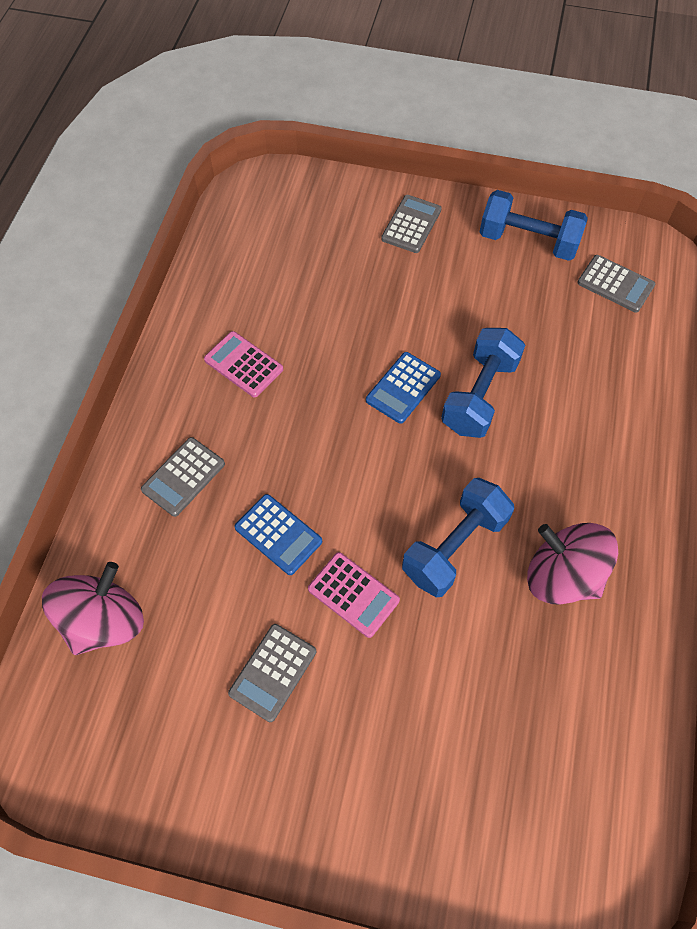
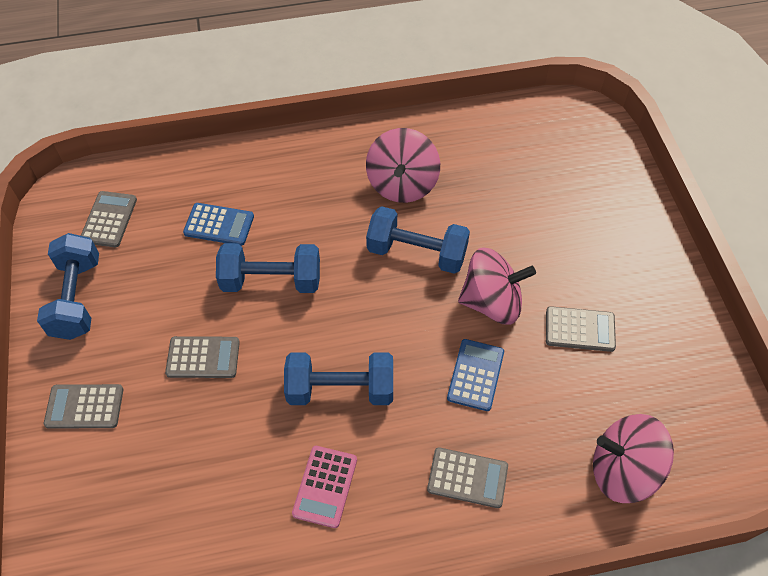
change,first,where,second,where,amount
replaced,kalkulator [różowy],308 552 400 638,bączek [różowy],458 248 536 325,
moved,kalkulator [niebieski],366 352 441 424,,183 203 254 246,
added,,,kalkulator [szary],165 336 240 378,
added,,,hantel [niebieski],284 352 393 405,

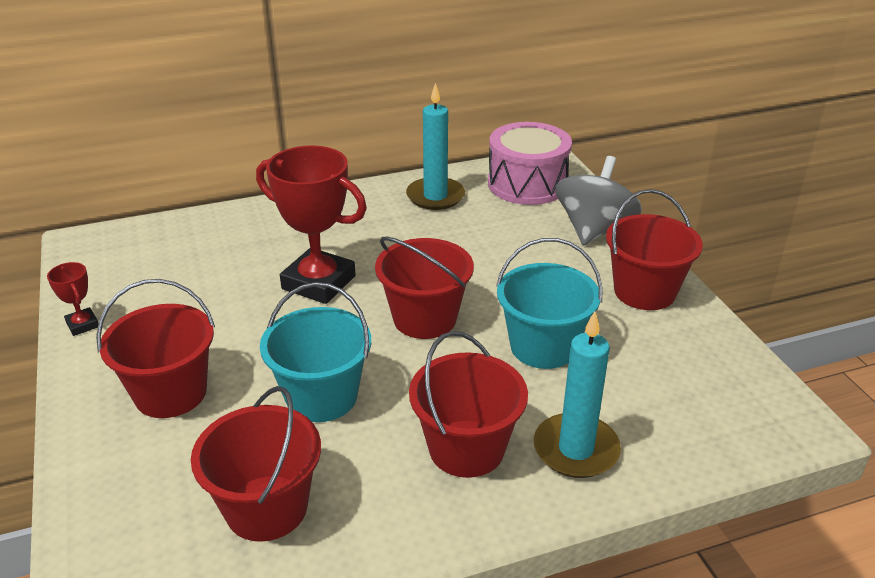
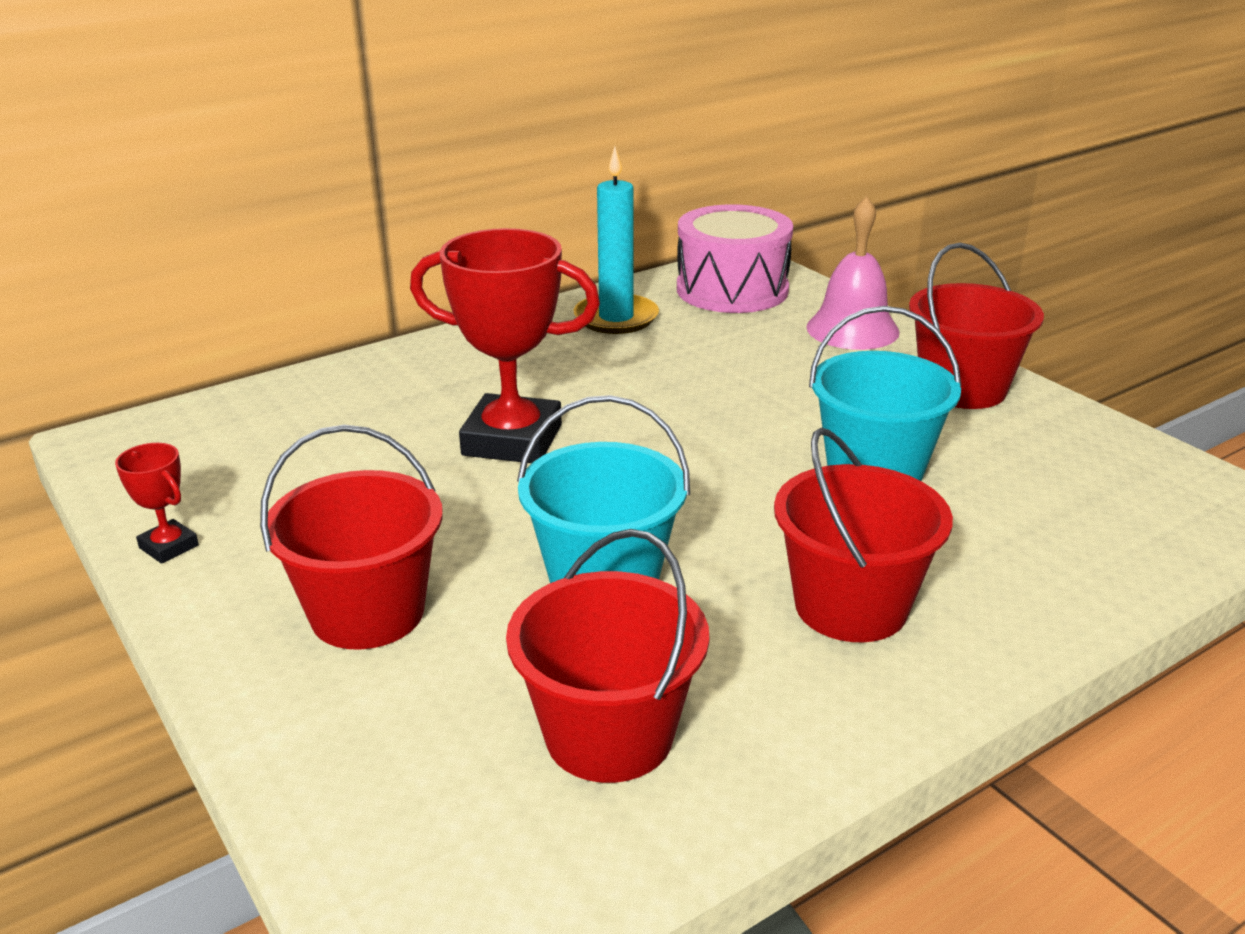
change,first,where,second,where,amount
removed,wiadro [czerwony],375 237 474 339,,,
removed,świeca [turkusowy],534 311 621 478,,,
replaced,bączek [szary],556 156 642 245,dzwonek [różowy],806 196 900 350,

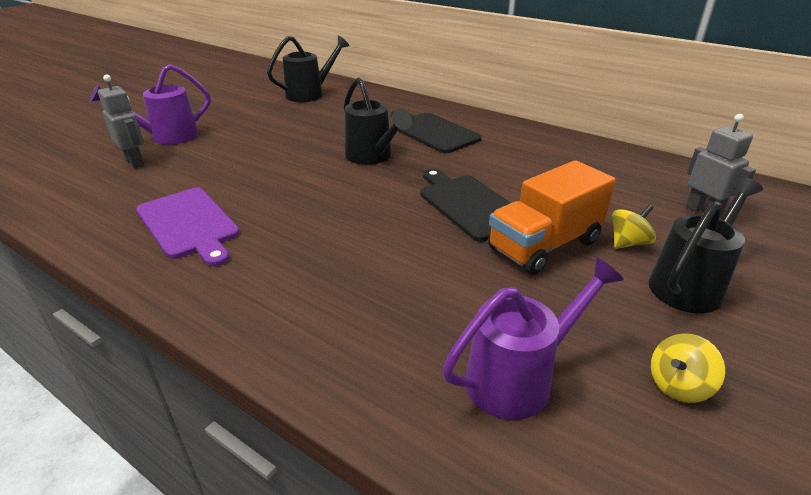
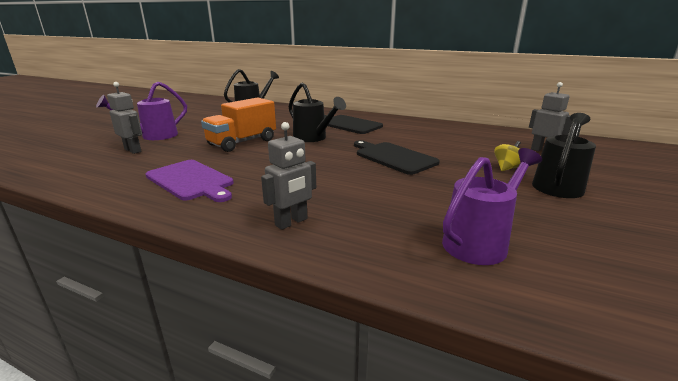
change,first,where,second,where,amount
moved,ciężarówka [pomarańczowy],488 160 616 275,,201 97 276 152,
removed,bączek [żółty],651 333 725 403,,,
added,,,robot [szary],261 122 316 230,

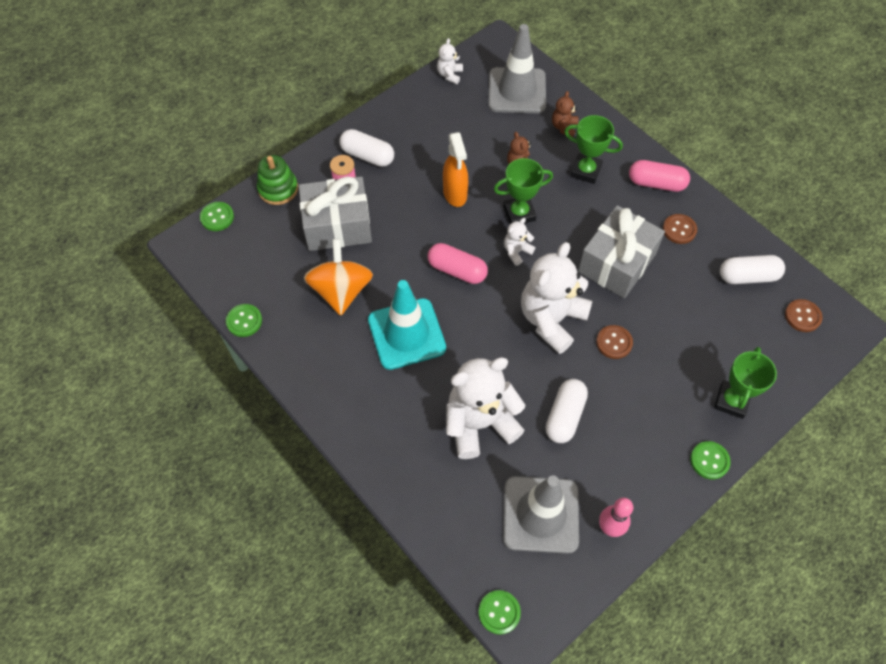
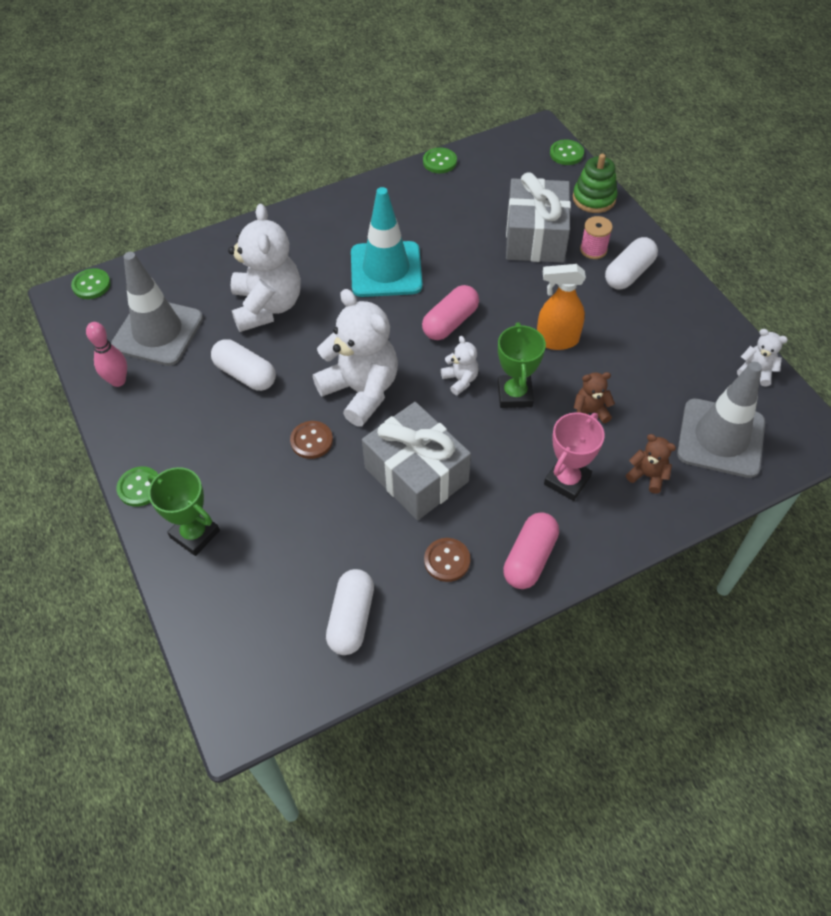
change,first,where,second,where,amount
removed,bączek [pomarańczowy],304 239 373 316,,,
recoloured,puchar [zielony],564 115 623 184,puchar [różowy],544 412 605 501,
removed,guzik [brązowy],785 299 823 332,,,

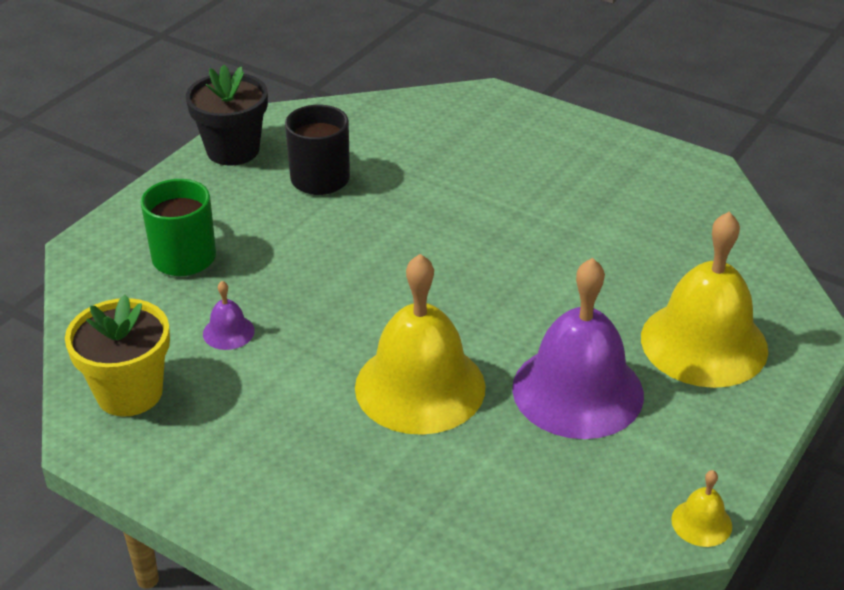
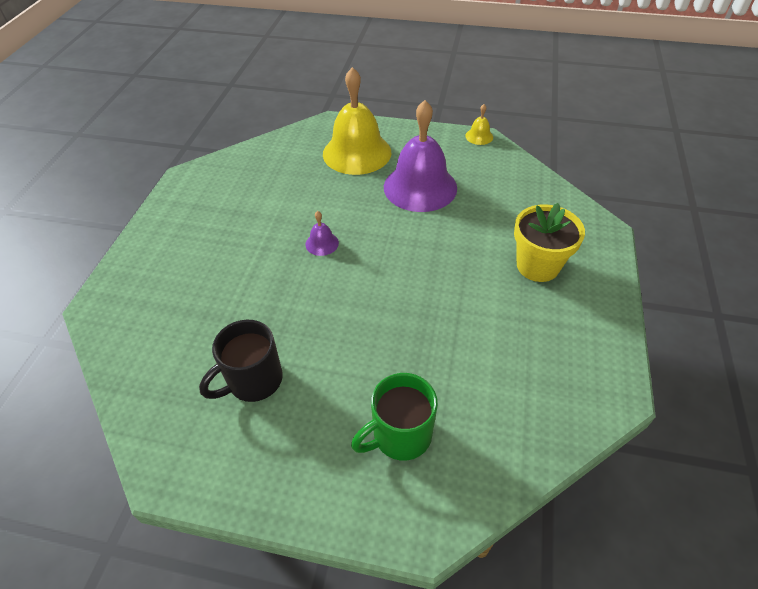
change,first,where,second,where,amount
moved,doniczka [żółty],65 295 170 417,,514 203 585 282,
removed,doniczka [czarny],186 65 268 166,,,
moved,dzwonek [fioletowy],203 281 255 350,,305 211 339 256,
removed,dzwonek [żółty],355 254 485 435,,,

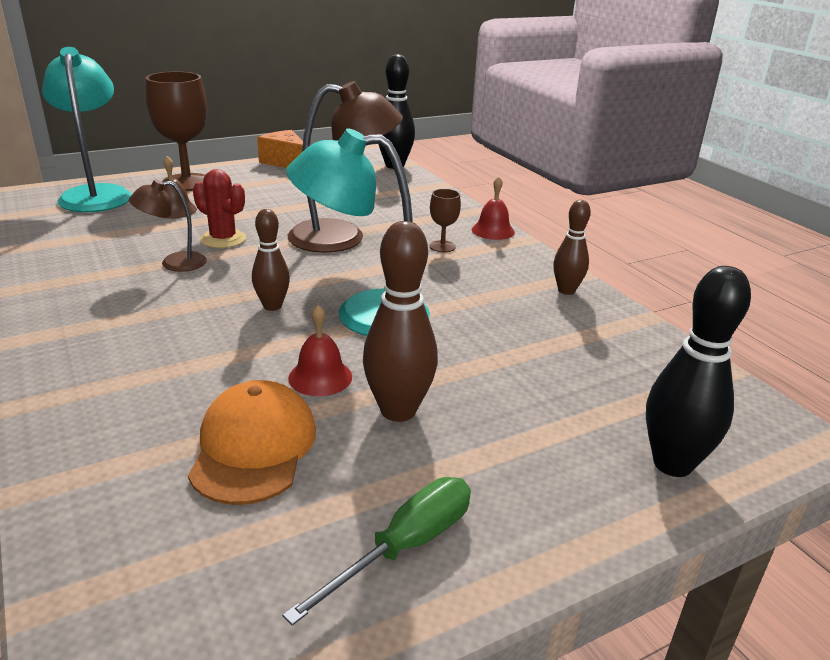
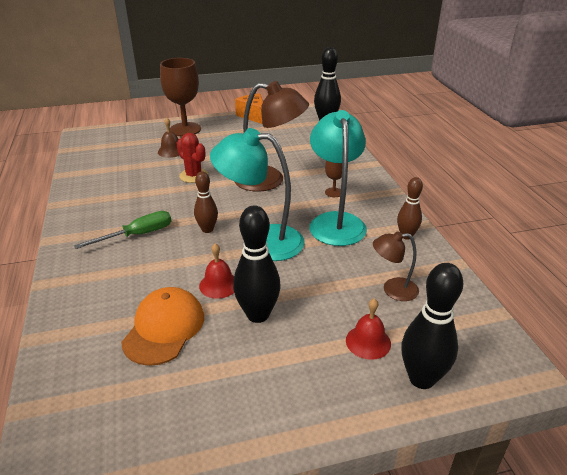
change,first,where,second,where,amount
moved,lampka [turkusowy],42 47 132 212,,309 110 367 246,
moved,lampka [brązowy],129 179 207 272,,373 231 419 301,
moved,śrubokręt [zielony],282 477 471 626,,74 211 172 249,
recoloured,kręgiel [brązowy],363 221 438 422,kręgiel [czarny],233 205 281 323,
moved,dzwonek [czerwony],472 176 515 240,,346 298 391 360,

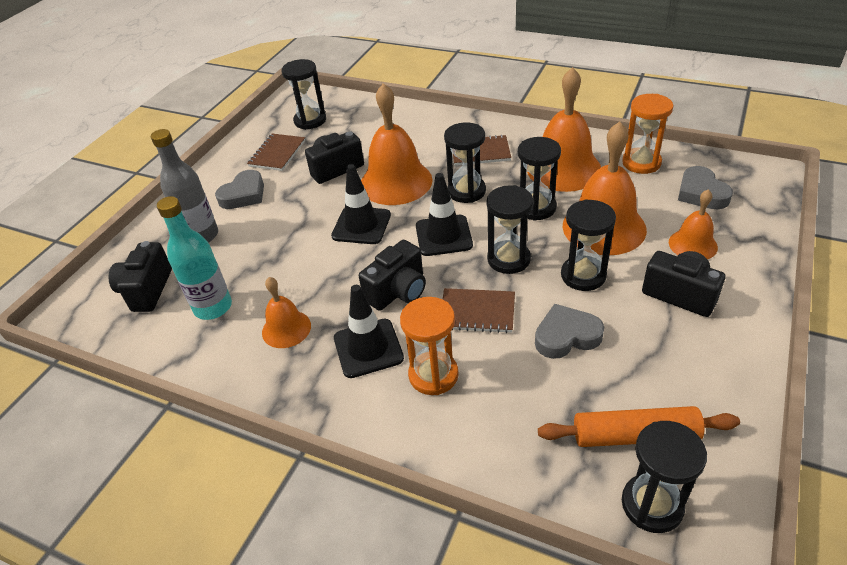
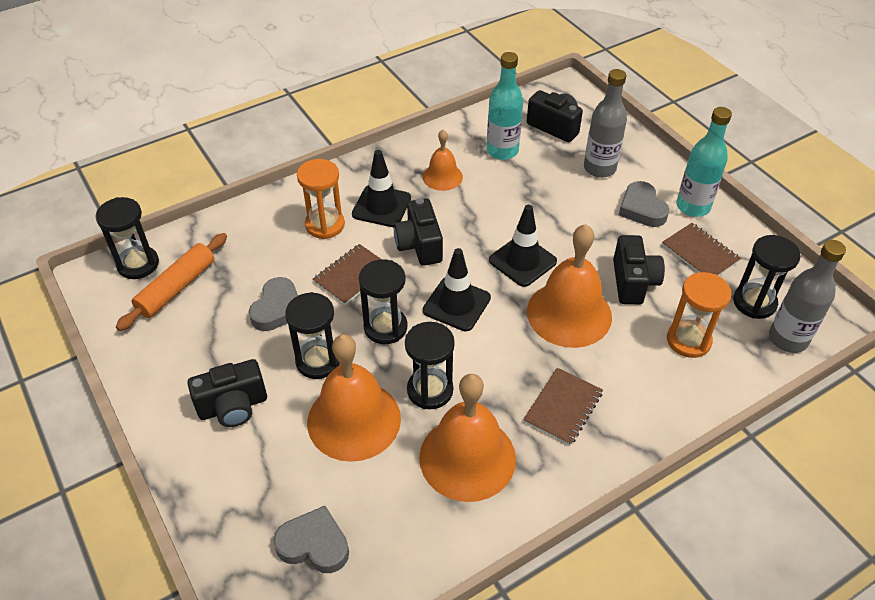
change,first,where,second,where,amount
removed,klepsydra [czarny],444 122 486 203,,,
moved,klepsydra [pomarańczowy],622 94 673 174,,667 272 731 358,
removed,dzwonek [pomarańczowy],669 189 718 259,,,
added,,,butelka [turkusowy],676 107 732 217,
added,,,butelka [szary],769 240 846 353,

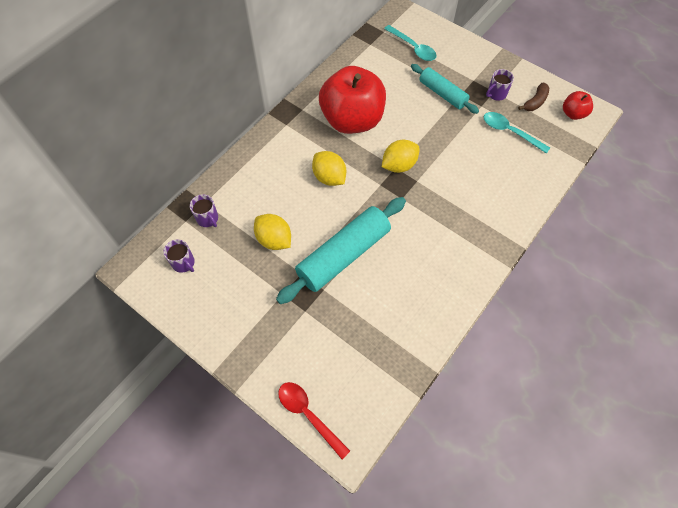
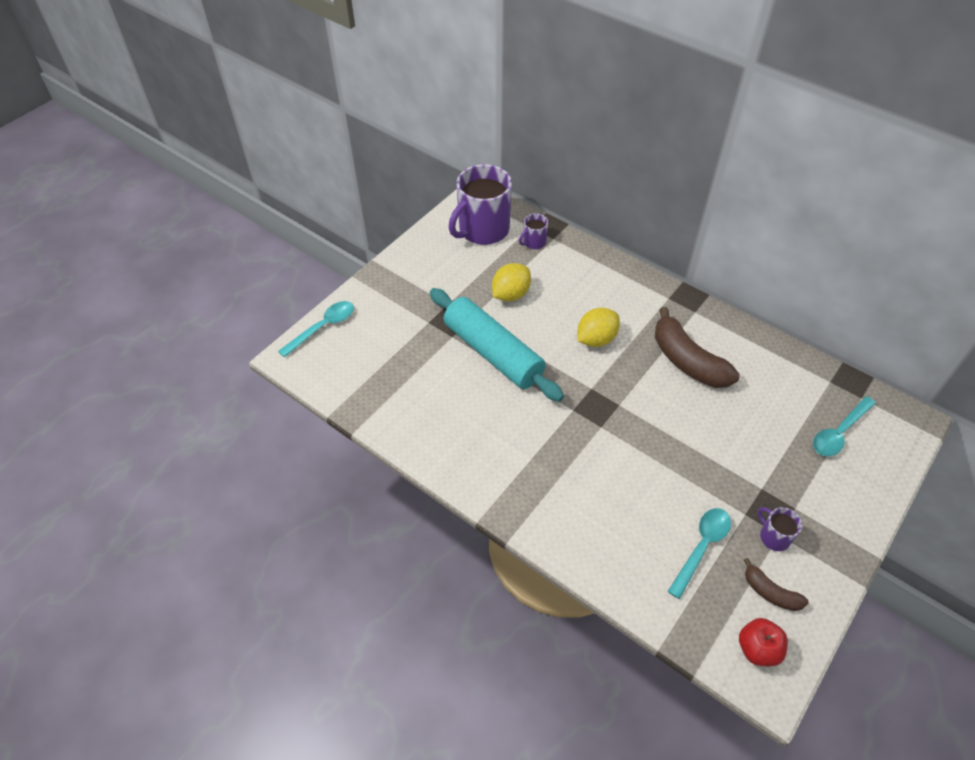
change,first,where,second,where,amount
resized,kubek [fioletowy],163 239 195 273,,449 164 512 245,x2.22
recoloured,łyżka [czerwony],278 382 350 459,łyżka [turkusowy],278 301 354 357,
replaced,jabłko [czerwony],319 66 386 134,banan [brązowy],655 307 740 388,
removed,cytryna [żółty],382 140 420 173,,,
removed,wałek do ciasta [turkusowy],411 64 479 114,,,

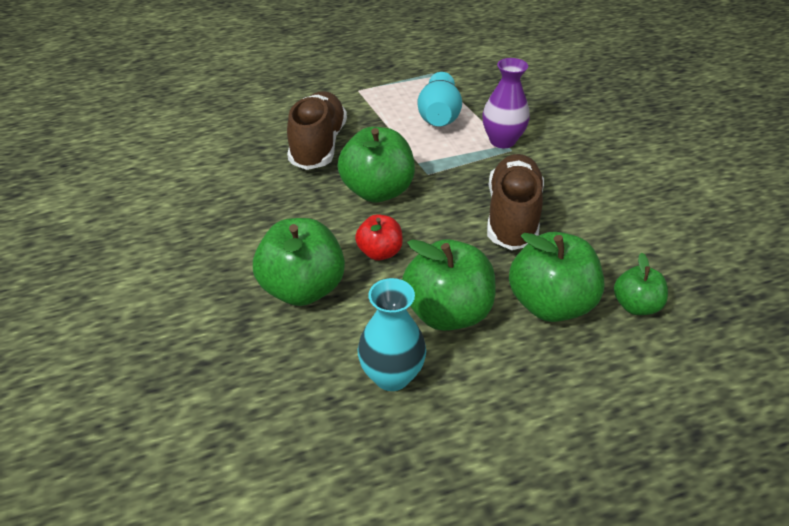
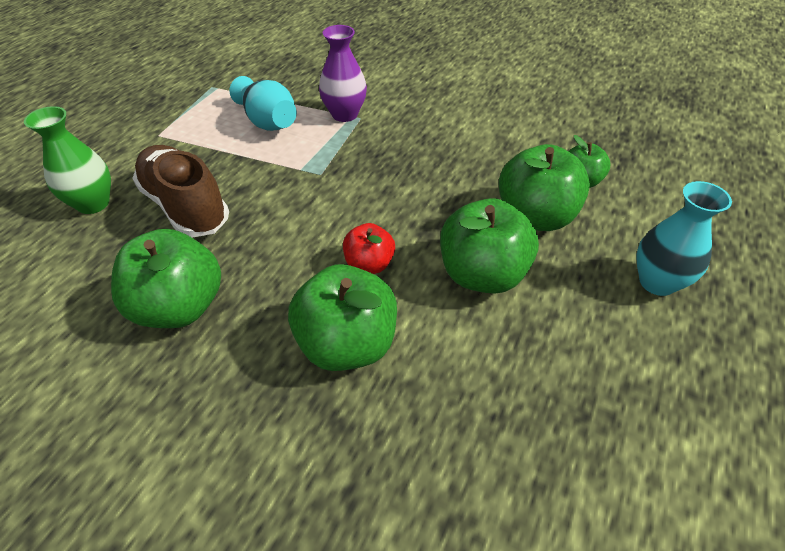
change,first,where,second,where,amount
moved,jabłko [zielony],338 127 415 203,,111 229 221 328,
moved,wazon [turkusowy],358 278 426 391,,636 181 732 296,
removed,but [brązowy],487 154 544 250,,,
added,,,wazon [zielony],24 106 111 214,

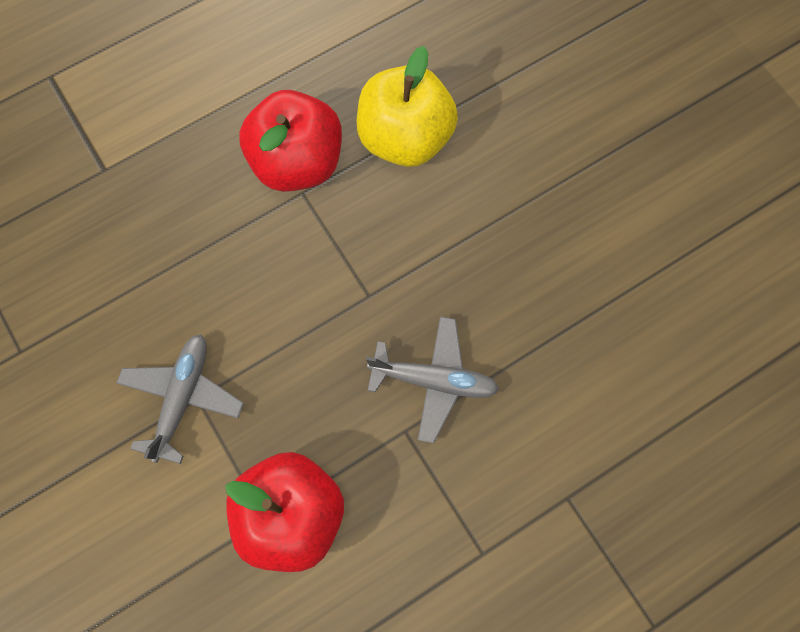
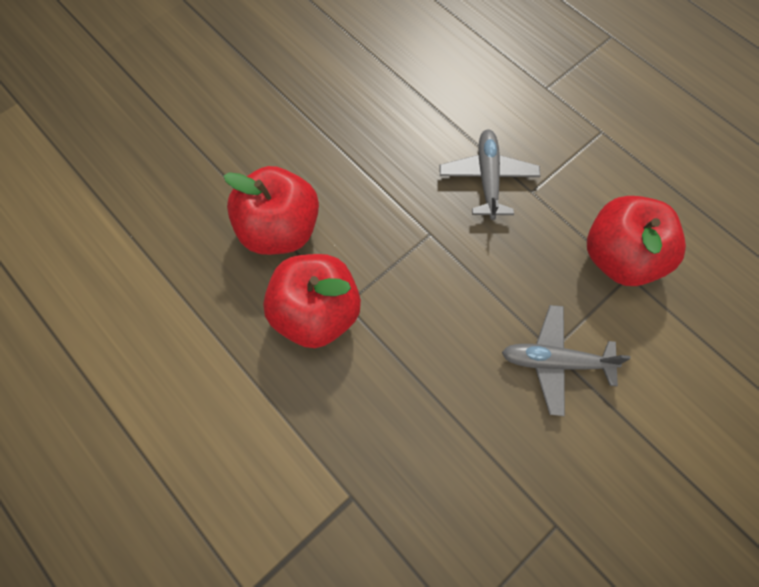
change,first,where,second,where,amount
recoloured,jabłko [żółty],357 46 458 167,jabłko [czerwony],224 166 319 255,

